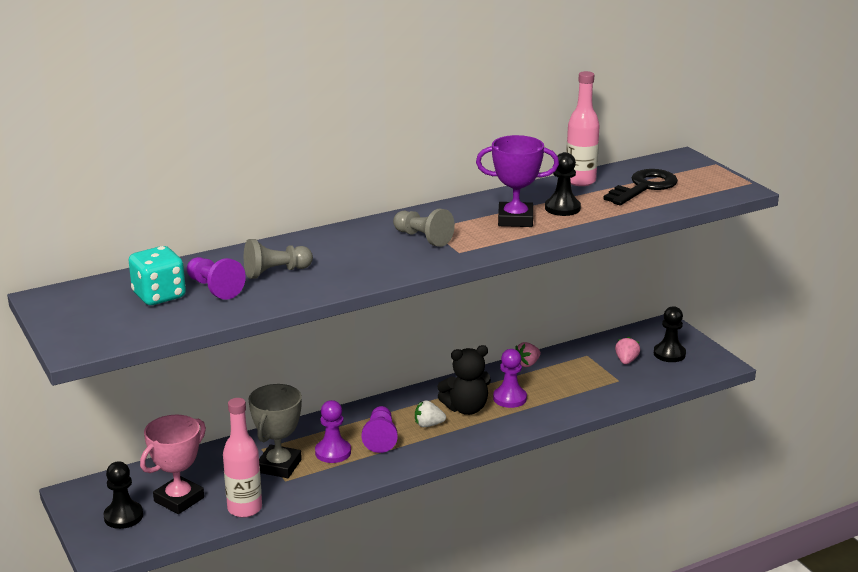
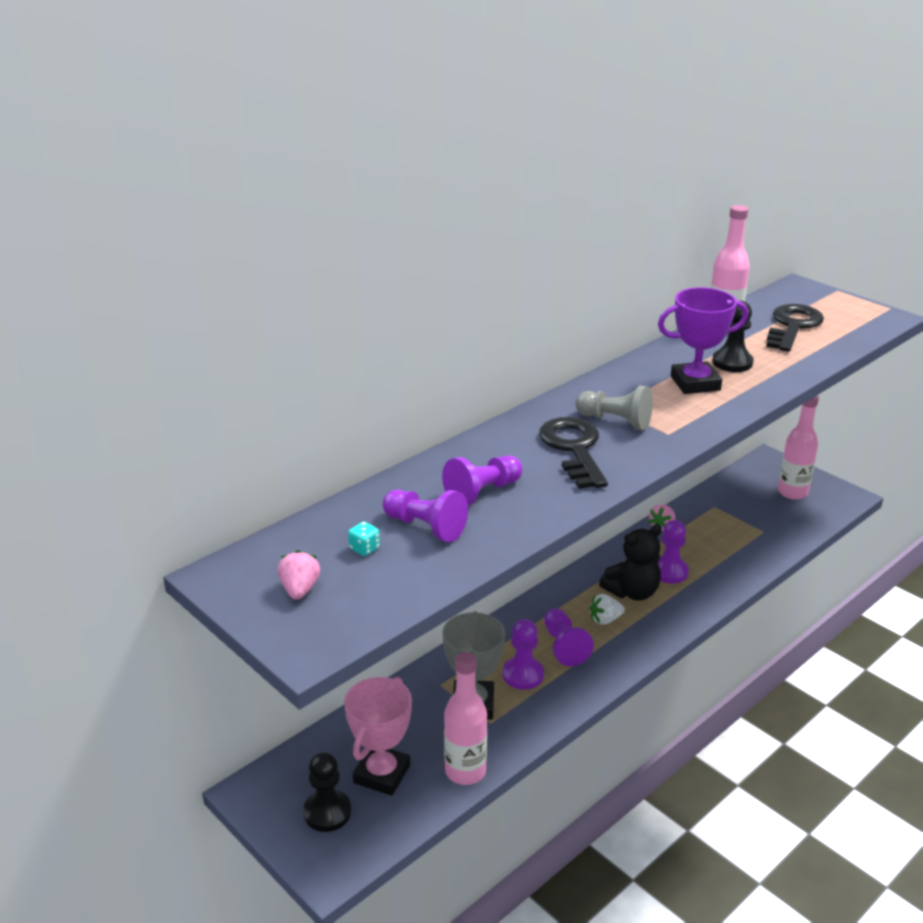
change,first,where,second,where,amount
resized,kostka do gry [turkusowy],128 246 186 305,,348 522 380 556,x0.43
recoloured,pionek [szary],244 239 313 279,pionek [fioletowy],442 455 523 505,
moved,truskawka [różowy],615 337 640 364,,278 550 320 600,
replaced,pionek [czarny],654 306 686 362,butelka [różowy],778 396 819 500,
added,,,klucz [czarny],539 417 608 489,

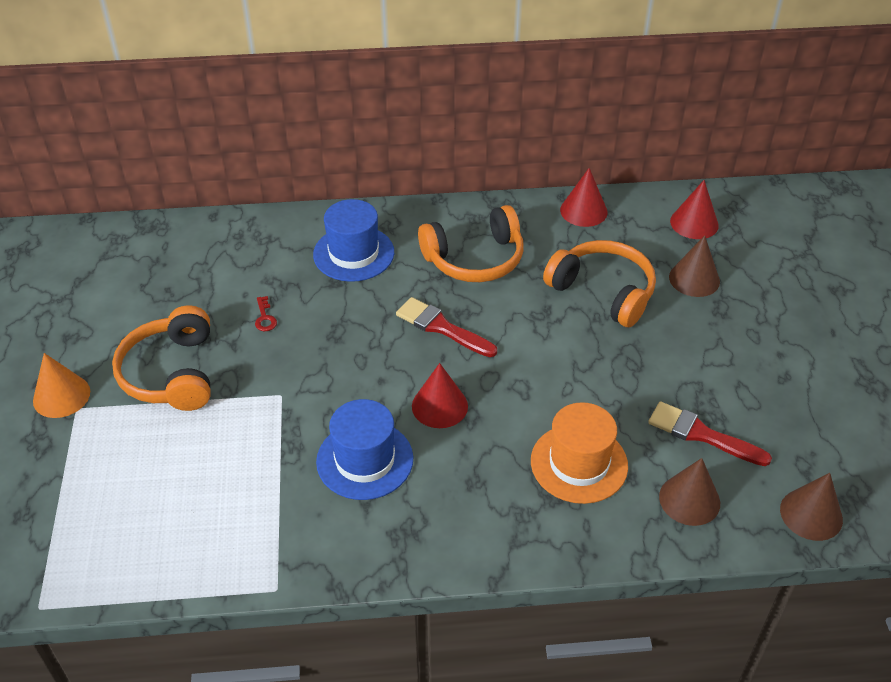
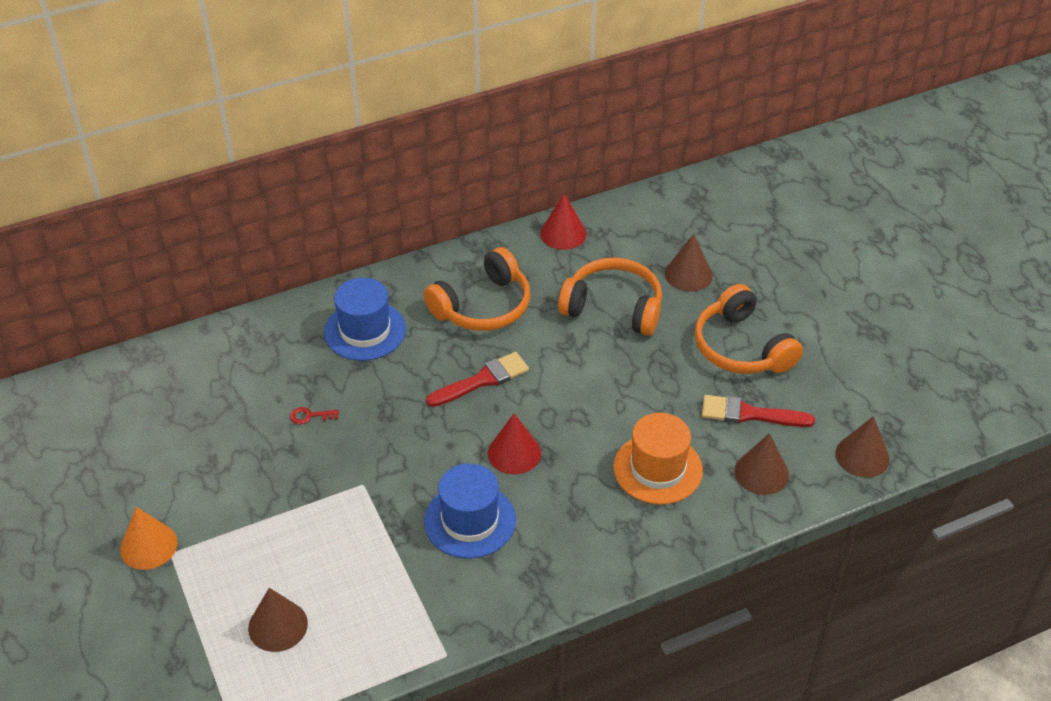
change,first,where,second,where,amount
moved,słuchawki [pomarańczowy],112 306 211 411,,695 284 803 374,
turned,klucz [czerwony],255 296 277 331,,290 407 339 424,120 degrees clockwise
turned,pędzel [czerwony],396 297 497 357,,426 352 529 407,135 degrees clockwise
removed,stożek [czerwony],670 180 719 239,,,
added,,,stożek [brązowy],248 588 308 652,

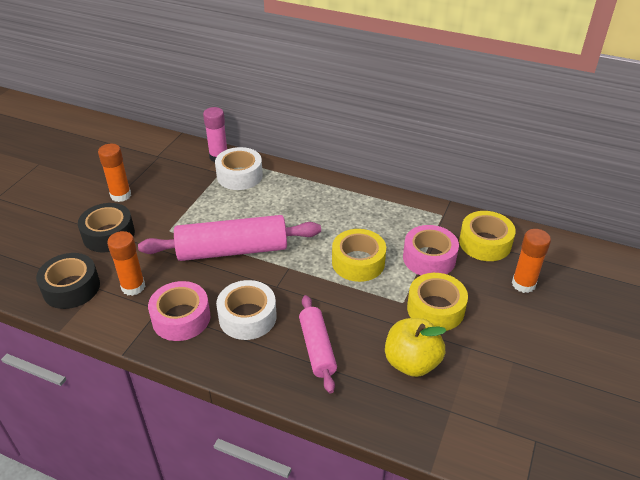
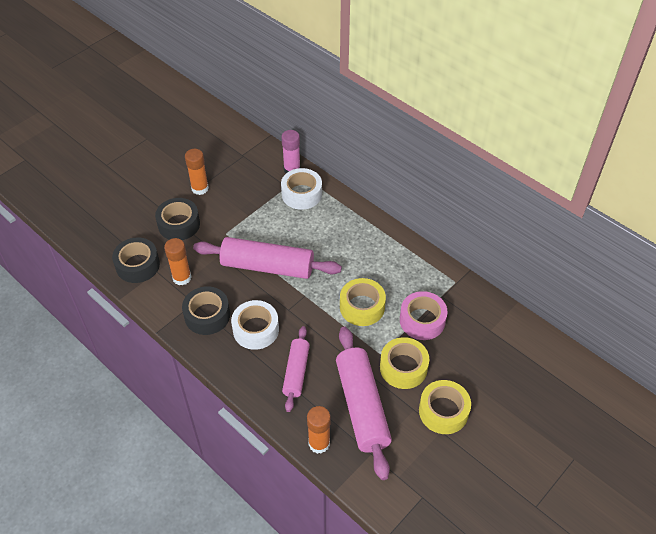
change,first,where,second,where,amount
recoloured,taśma klejąca [różowy],148 281 210 341,taśma klejąca [czarny],182 286 230 335,
replaced,jabłko [żółty],385 318 447 377,wałek do ciasta [różowy],336 327 392 480,
moved,taśma klejąca [żółty],459 211 516 261,,419 380 471 434,
moved,klej w sztyfcie [pomarańczowy],512 229 551 293,,307 406 331 454,

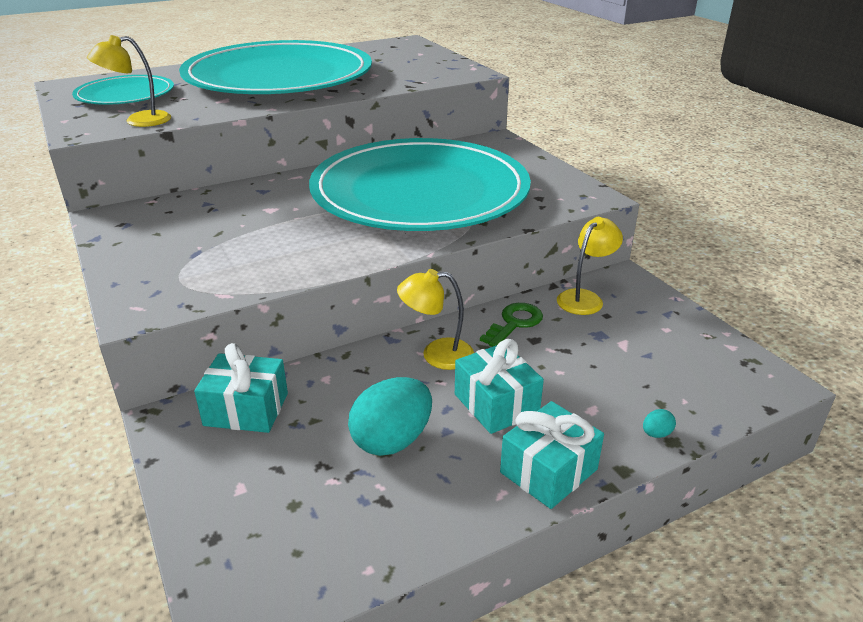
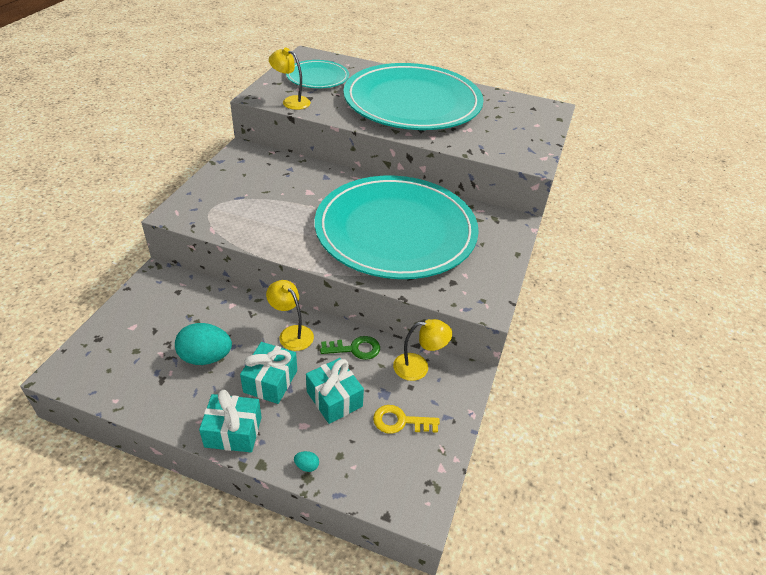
change,first,where,second,where,amount
moved,prezent [turkusowy],194 343 288 433,,306 358 364 424,
added,,,klucz [żółty],373 405 440 434,

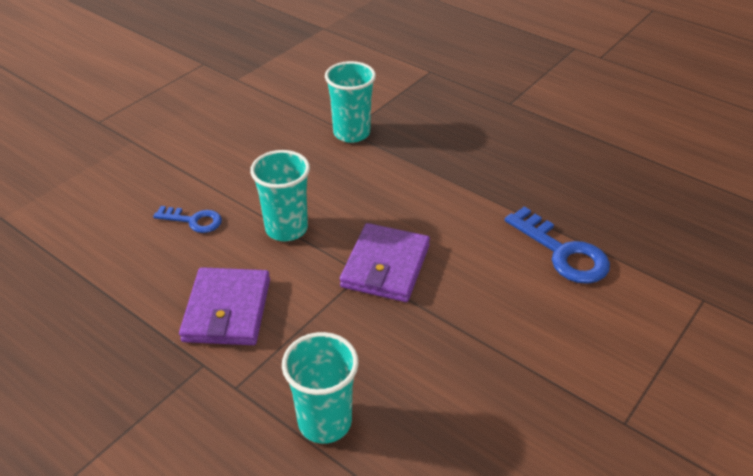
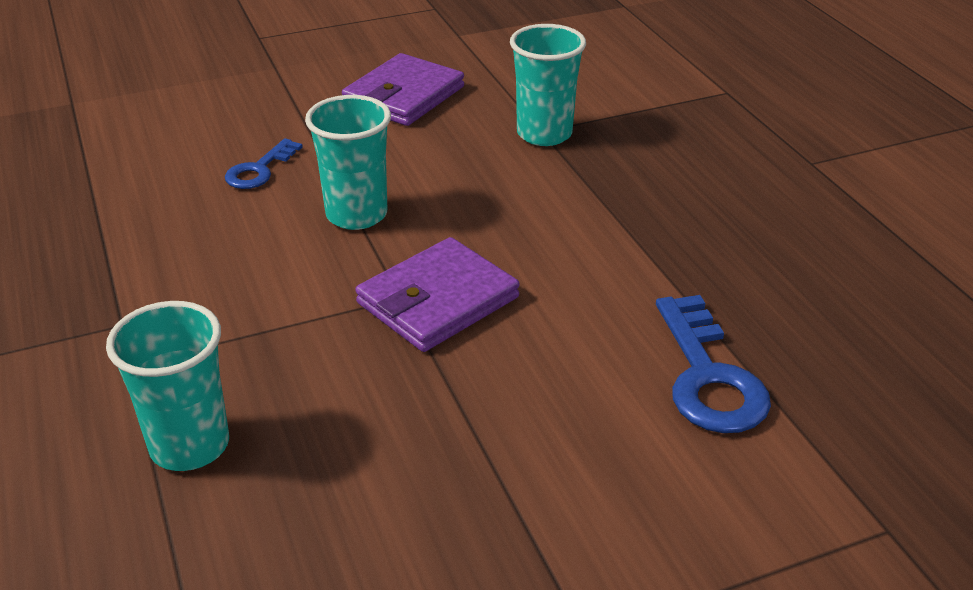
change,first,where,second,where,amount
turned,klucz [niebieski],153 206 222 233,,225 138 303 189,75 degrees clockwise
moved,portfel [fioletowy],179 267 270 345,,342 53 464 126,

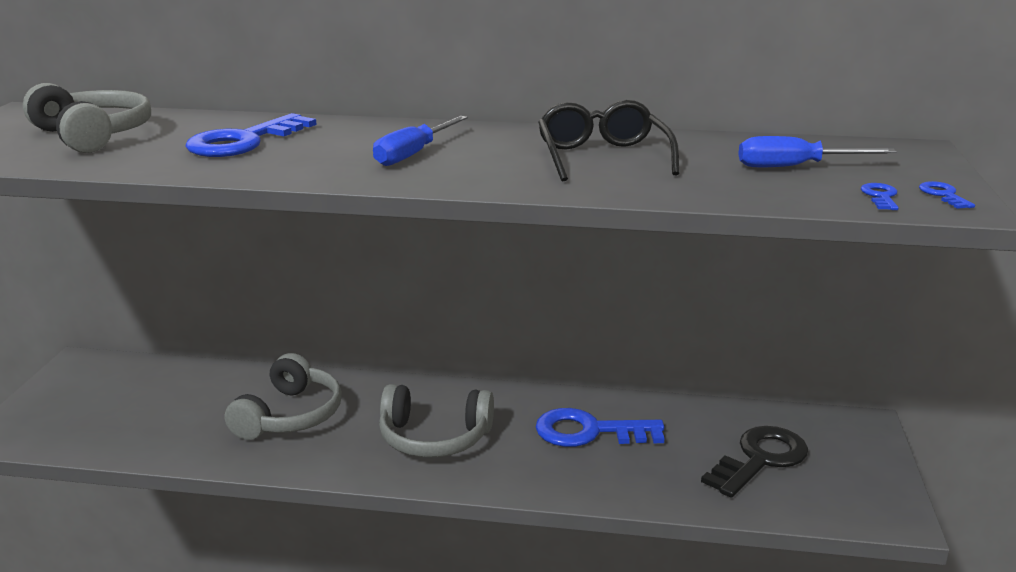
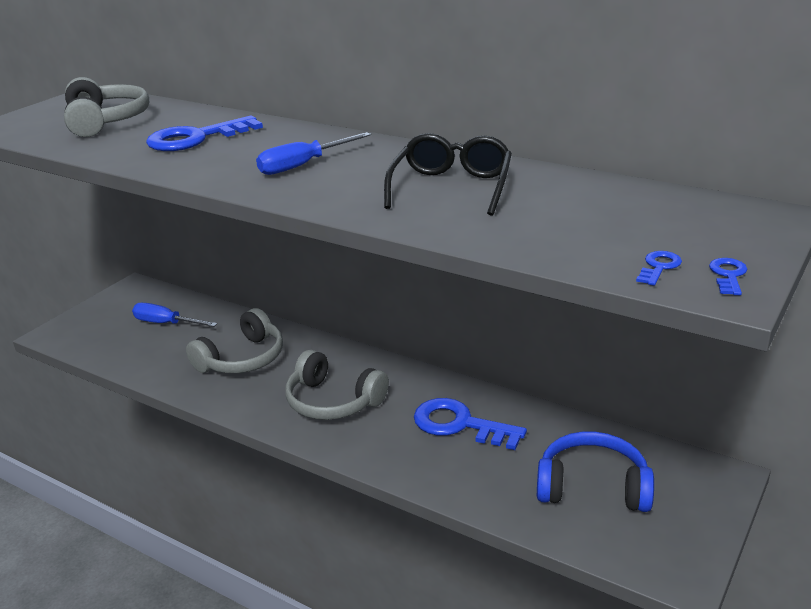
change,first,where,second,where,amount
replaced,klucz [czarny],701 426 808 498,słuchawki [niebieski],537 432 654 512,
moved,śrubokręt [niebieski],738 136 897 168,,132 303 217 327,

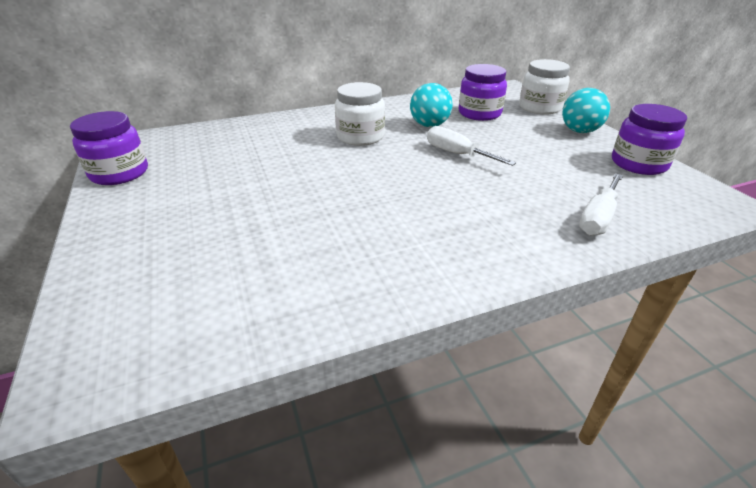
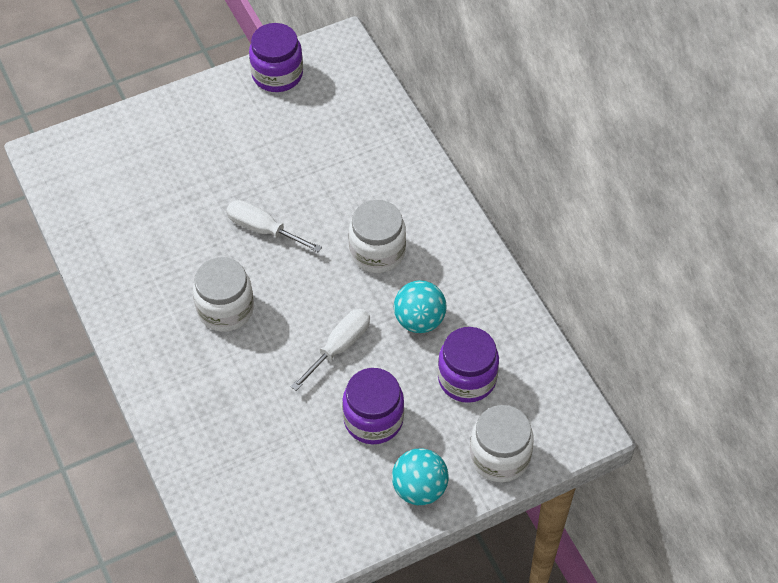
change,first,where,second,where,amount
moved,śrubokręt [biały],579 173 623 236,,227 200 322 252,
moved,słoik [fioletowy],612 104 687 175,,342 368 404 444,
added,,,słoik [biały],193 257 254 332,

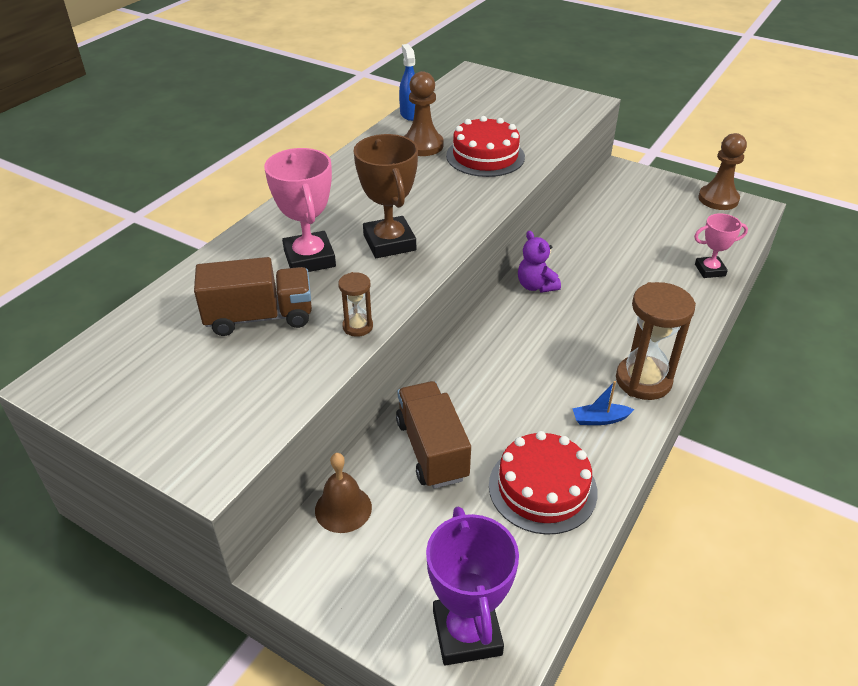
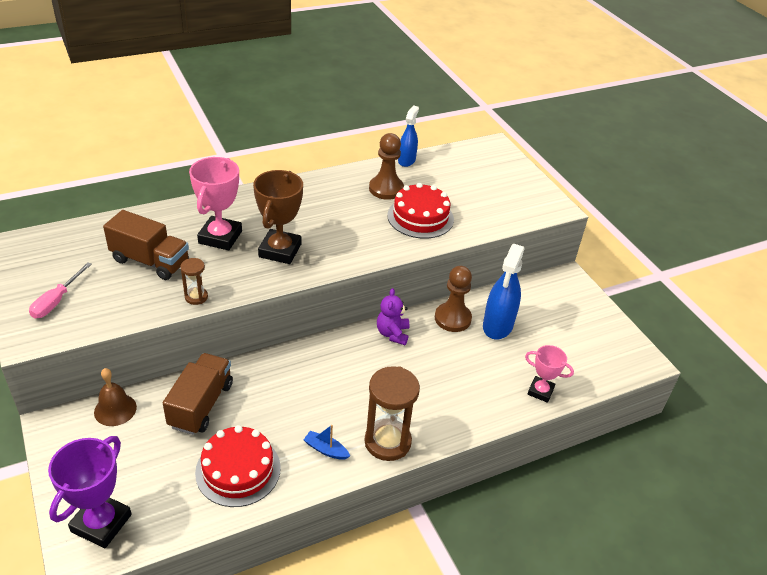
change,first,where,second,where,amount
moved,pionek [brązowy],698 133 747 210,,435 266 472 332,
added,,,śrubokręt [różowy],29 262 92 319,
added,,,spryskiwacz [niebieski],483 244 525 339,

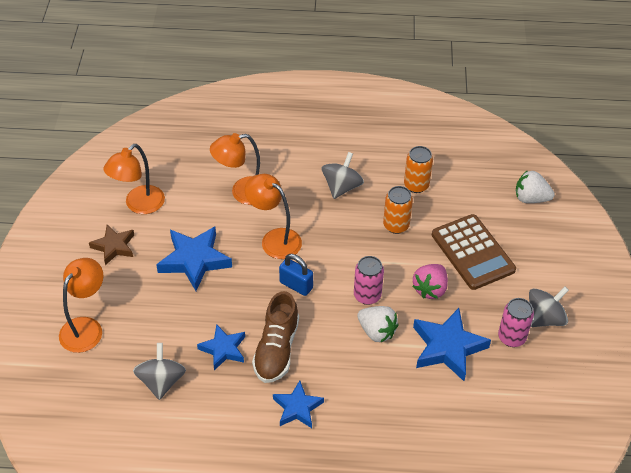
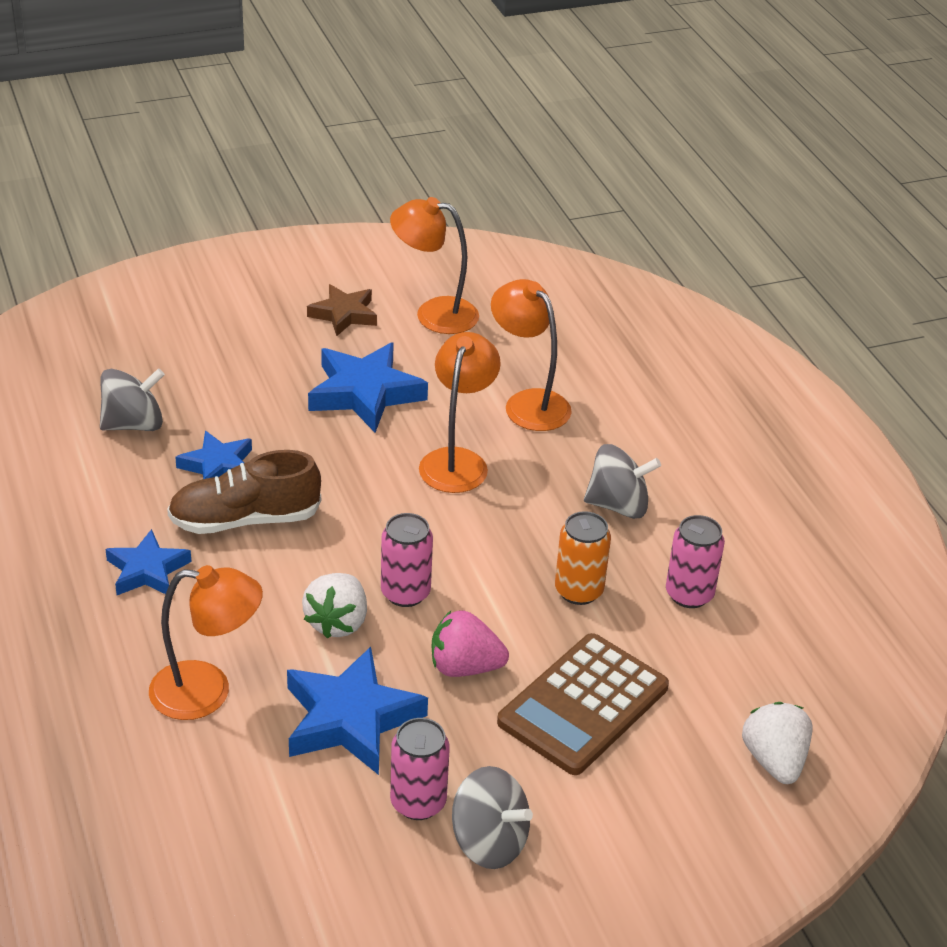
change,first,where,second,where,amount
moved,lampka [pomarańczowy],59 258 104 353,,149 565 263 720,
removed,kłódka [niebieski],279 254 313 296,,,
recoloured,puszka [pomarańczowy],404 146 433 193,puszka [różowy],666 515 725 608,

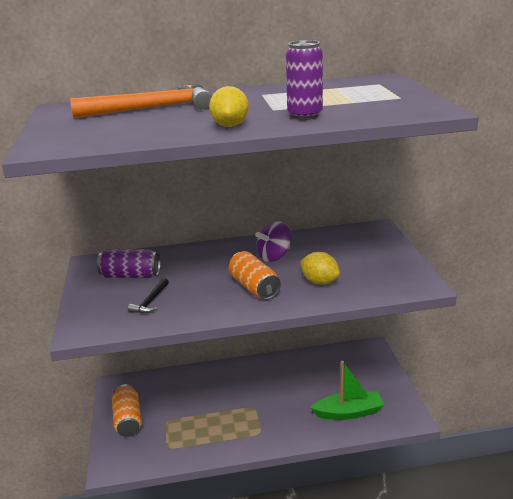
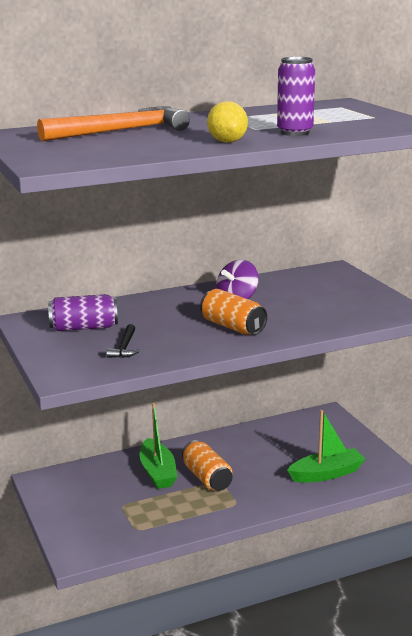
change,first,where,second,where,amount
moved,puszka [pomarańczowy],112 384 142 437,,182 440 233 491,
removed,cytryna [żółty],300 252 340 285,,,
added,,,łódka [zielony],139 403 177 489,

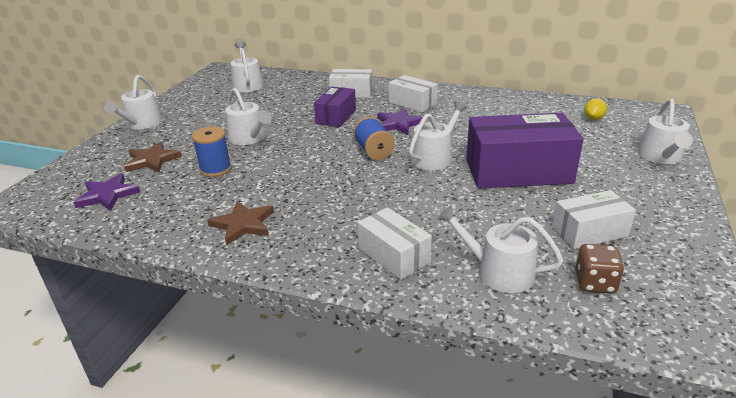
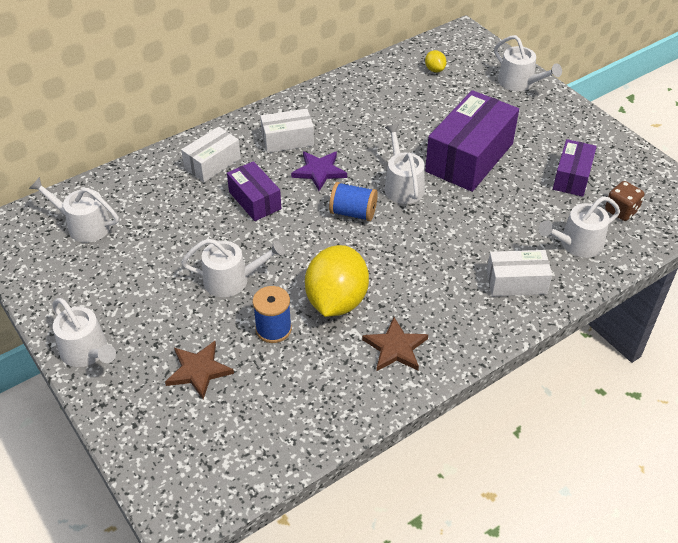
change,first,where,second,where,amount
removed,gwiazda [fioletowy],73 173 140 211,,,
recoloured,pudełko [biały],552 190 636 249,pudełko [fioletowy],553 139 597 197,
added,,,cytryna [żółty],305 245 369 317,

